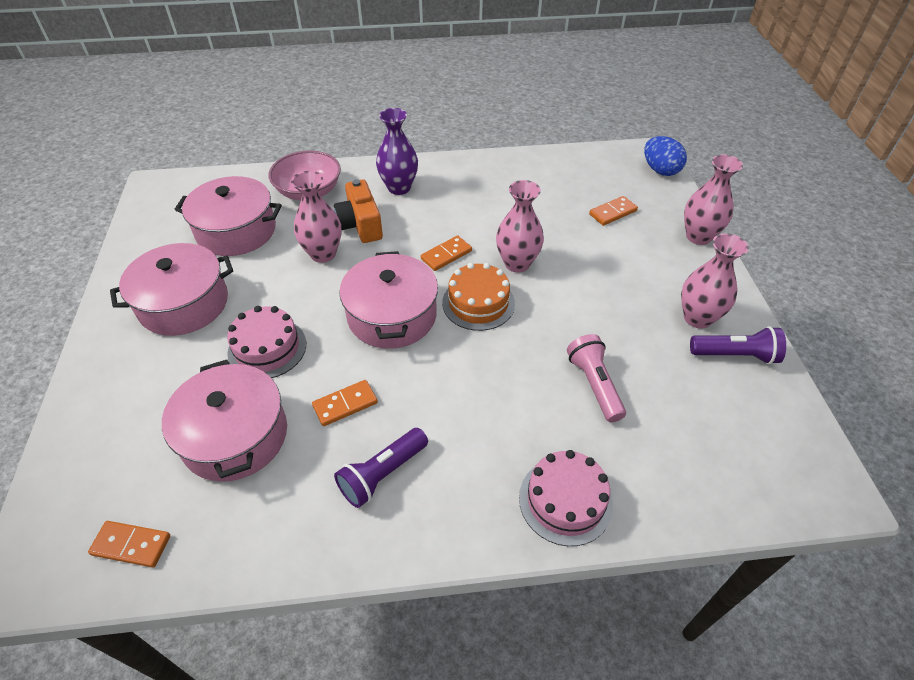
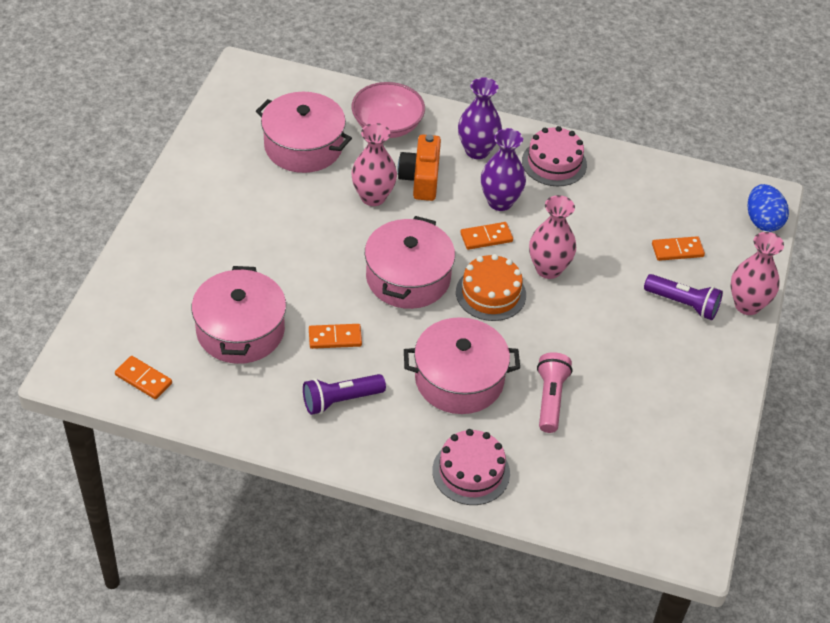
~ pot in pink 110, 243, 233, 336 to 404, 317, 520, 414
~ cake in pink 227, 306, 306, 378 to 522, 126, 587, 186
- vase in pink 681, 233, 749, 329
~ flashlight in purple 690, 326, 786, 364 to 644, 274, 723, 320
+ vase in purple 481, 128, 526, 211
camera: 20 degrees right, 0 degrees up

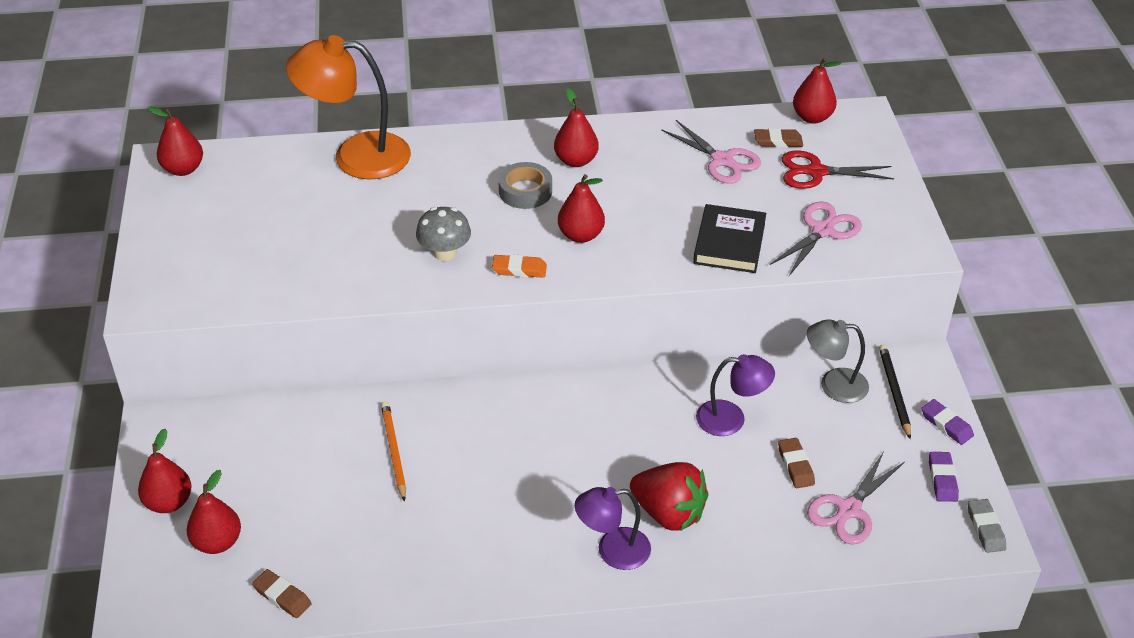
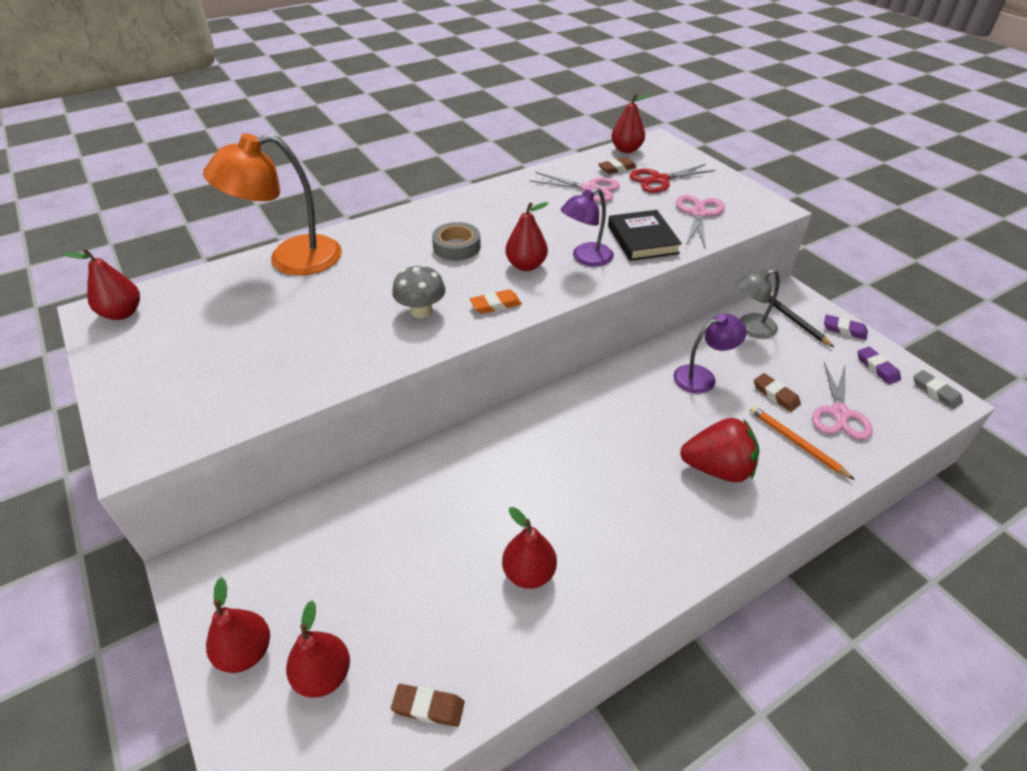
~ pencil in orange 381, 402, 406, 502 to 750, 406, 855, 480
~ pear in red 554, 88, 599, 167 to 502, 507, 557, 589
~ lamp in purple 575, 487, 651, 570 to 561, 188, 614, 267
camera: 25 degrees left, 0 degrees up

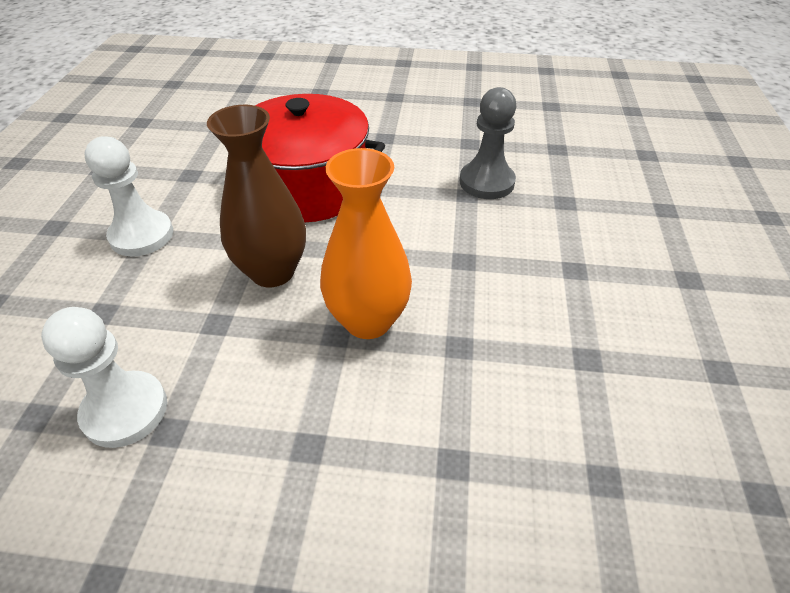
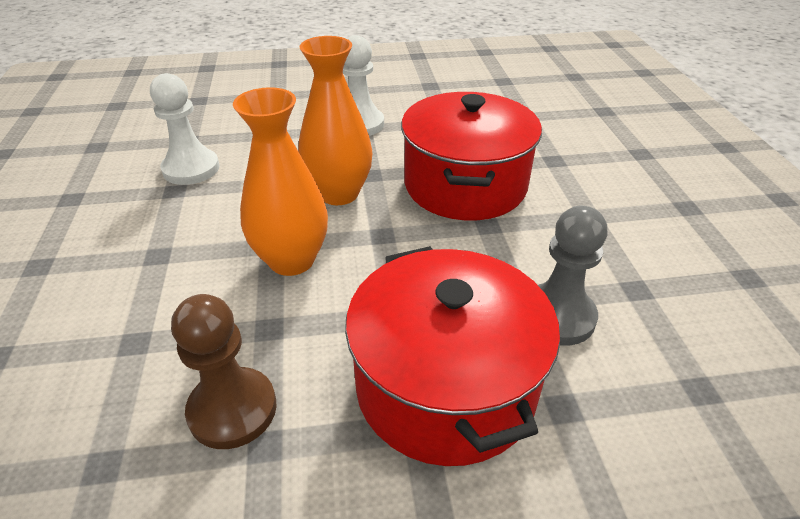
~ vase in brown 207, 105, 306, 287 to vase in orange 298, 36, 372, 205
+ pawn in brown 171, 294, 277, 449
+ pot in red 345, 246, 560, 466
camera: 75 degrees right, 5 degrees down

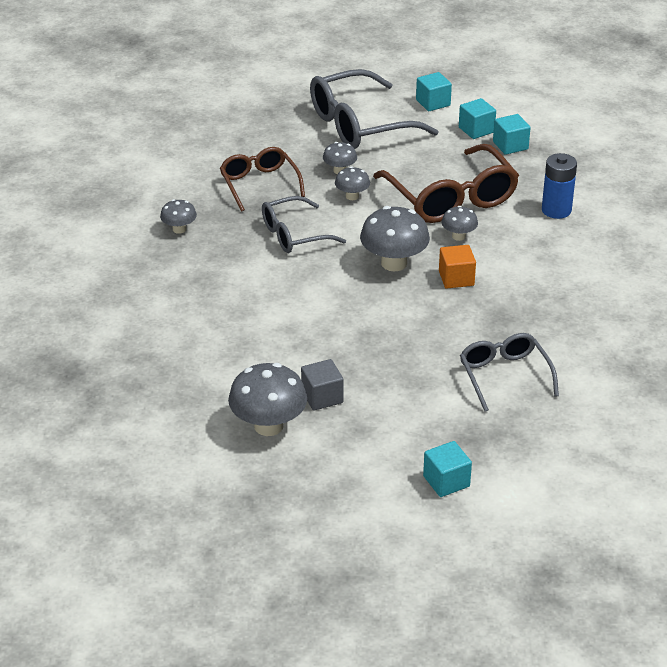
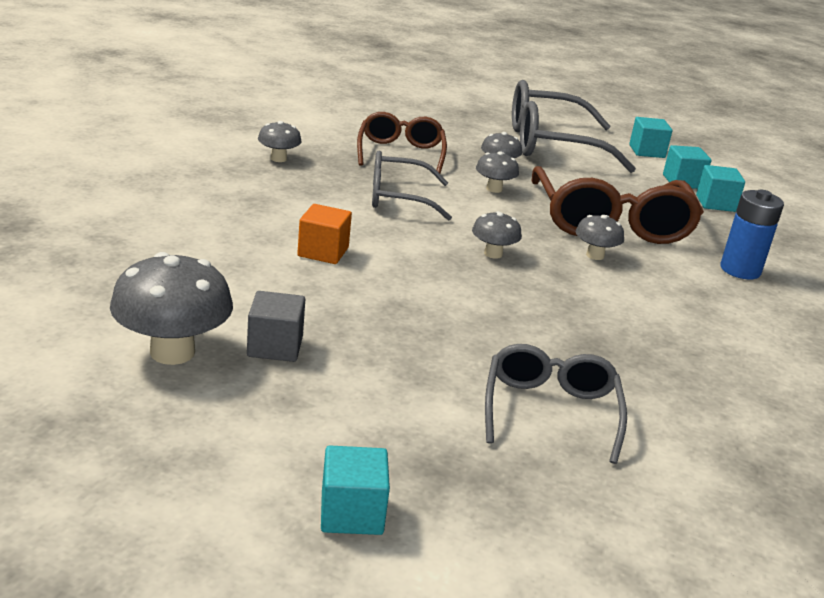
~ mushroom in grey 360, 206, 430, 272 = 472, 211, 522, 259 x0.54
~ cube in orange 439, 245, 476, 289 to 297, 204, 352, 264
camera: 20 degrees right, 10 degrees down

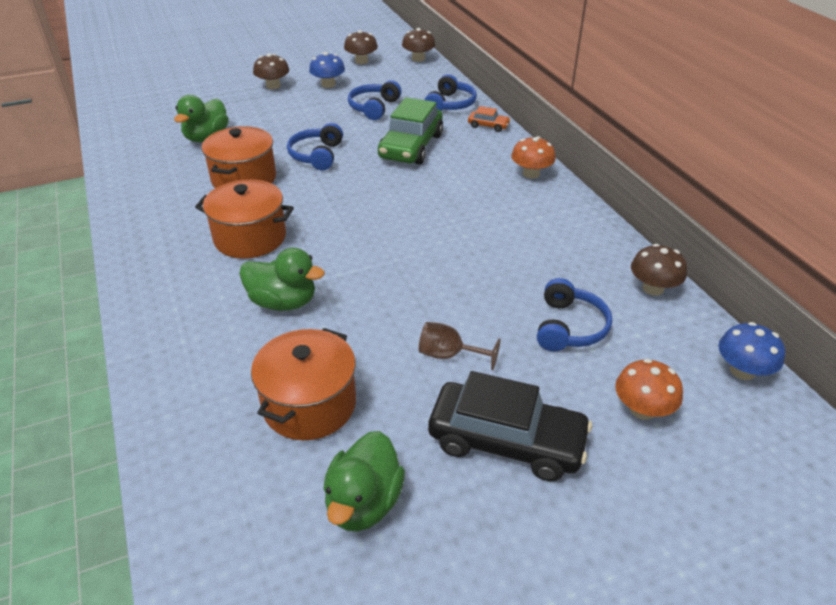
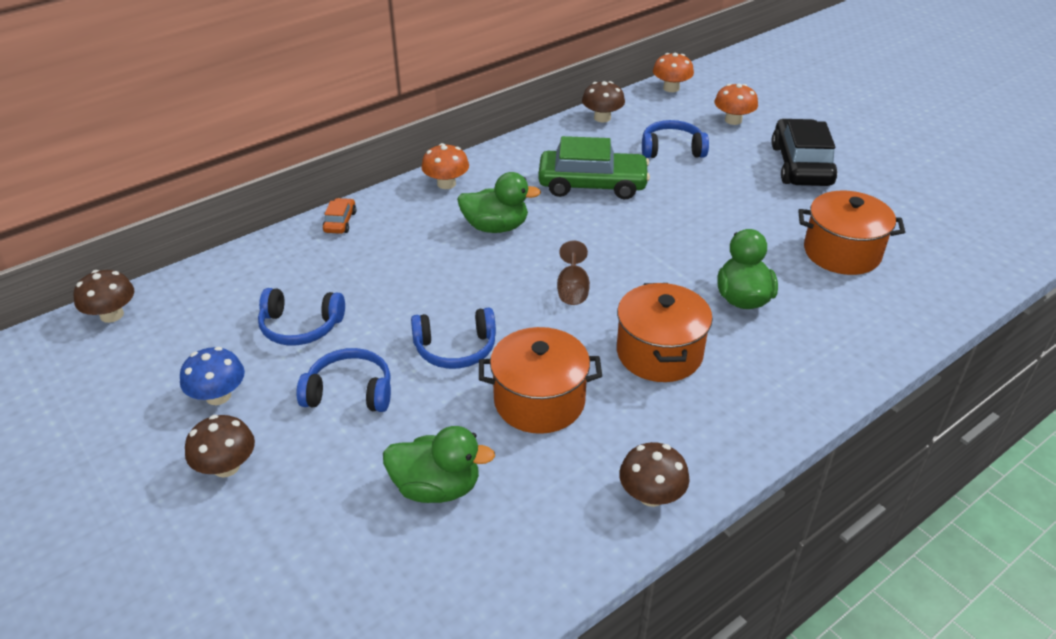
~ duck in green 323, 431, 405, 532 to 457, 172, 541, 233
~ mushroom in brown 344, 30, 378, 64 to 619, 442, 690, 507
~ car in green 378, 97, 443, 165 to 538, 136, 650, 200
~ goblet in brown 419, 322, 501, 370 to 557, 240, 590, 305
~ headphones in blue 424, 74, 477, 111 to 296, 348, 391, 412
~ mushroom in blue 718, 322, 785, 380 to mushroom in orange 653, 53, 694, 92
camera: 105 degrees left, 0 degrees up

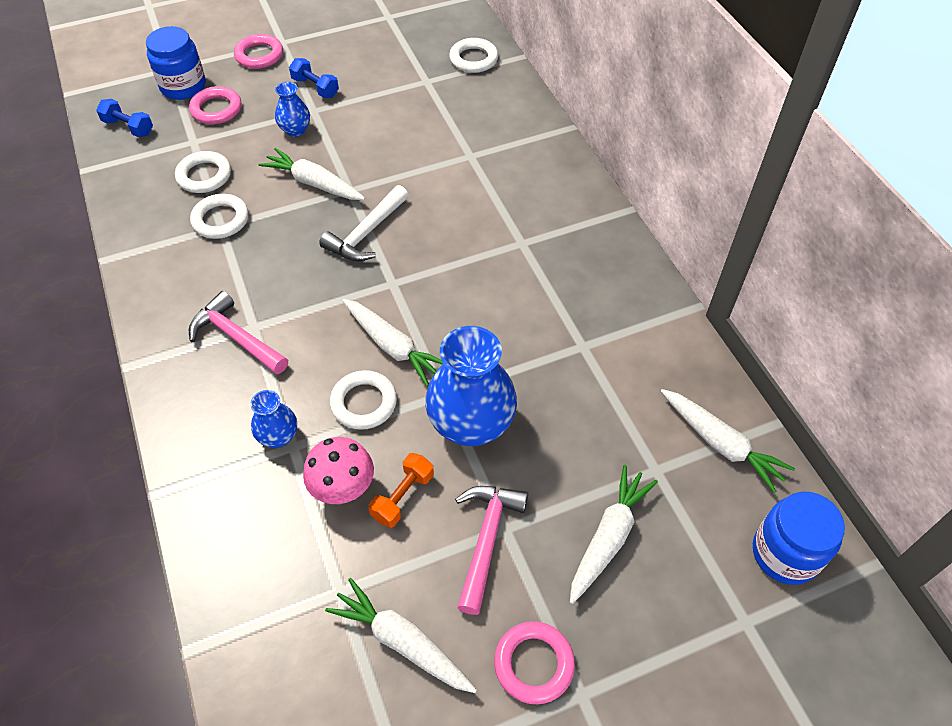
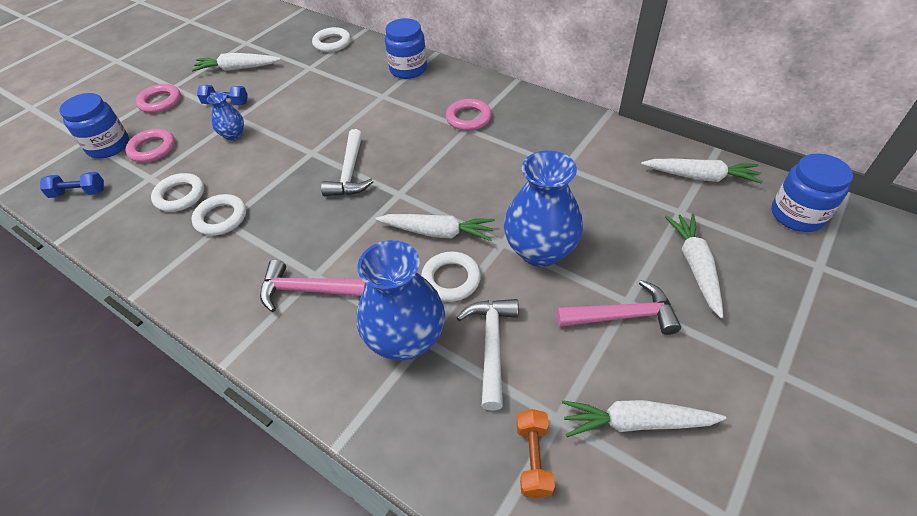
~ vase in blue 250, 390, 297, 448 = 357, 240, 445, 360 x1.99
~ carrot in white 259, 148, 365, 200 to 192, 53, 281, 71
~ mushroom in pink 303, 437, 374, 504 to hammer in white 457, 299, 518, 410
~ dumbbell in orange 368, 453, 434, 528 to 517, 409, 555, 498
~ hammer in pink 455, 486, 528, 615 = 557, 280, 681, 335 105 degrees clockwise
~ ring in pink 494, 621, 575, 704 to 446, 99, 492, 131
+ jar in blue 385, 18, 427, 79
camera: 30 degrees left, 5 degrees down

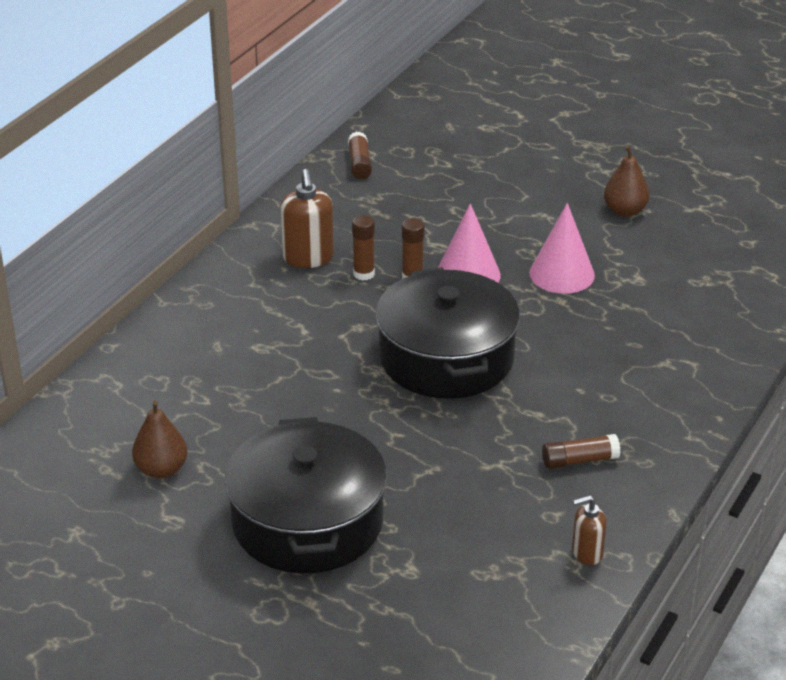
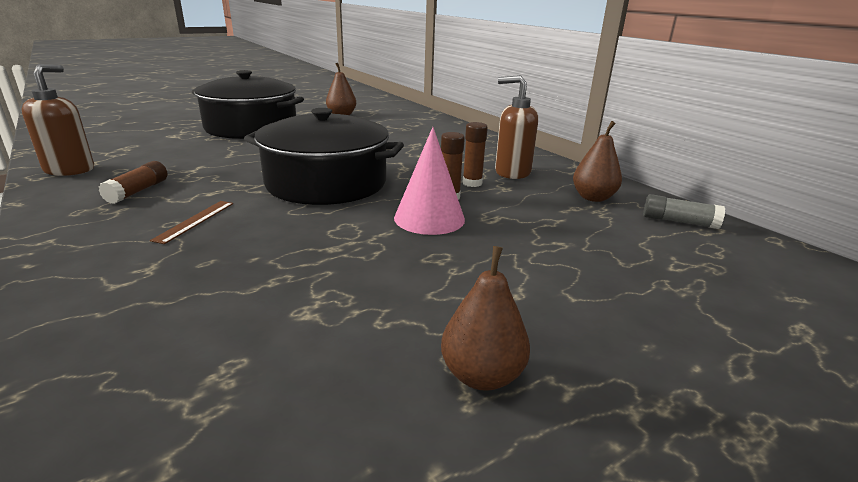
~ glue stick in brown 348, 132, 372, 179 to glue stick in grey 643, 194, 725, 229
- cone in pink 529, 203, 595, 294
~ soap dispenser in brown 572, 495, 607, 565 = 22, 64, 94, 176 x1.67
+ ruler in brown 150, 201, 233, 244
+ pear in brown 573, 121, 622, 202
camera: 115 degrees right, 10 degrees down

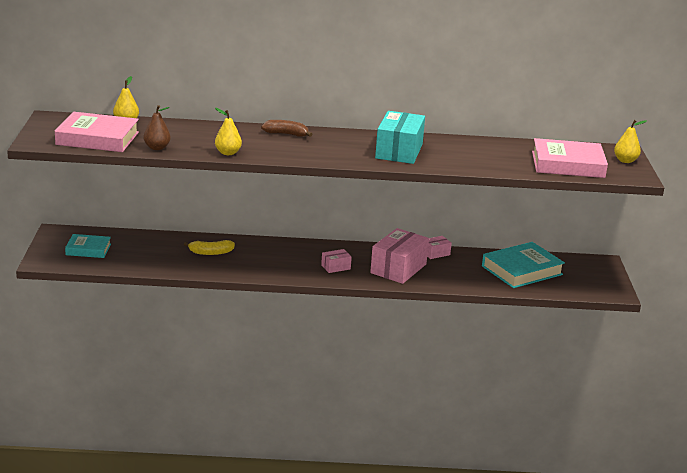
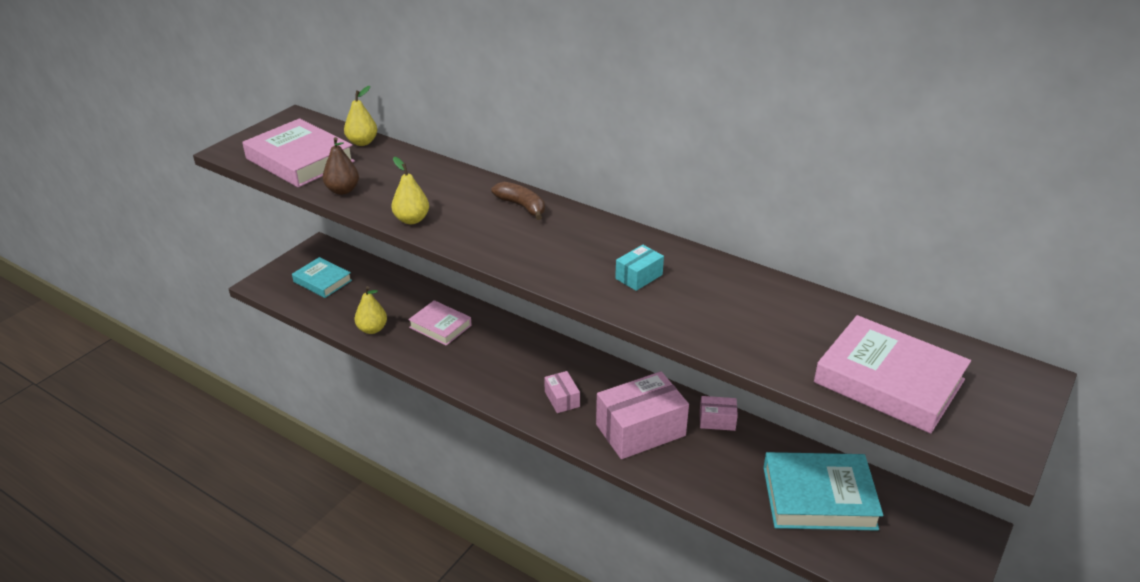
~ banana in yellow 184, 240, 235, 255 to book in pink 408, 300, 472, 346
~ box in pink 321, 249, 352, 273 = 544, 371, 580, 413 60 degrees clockwise
~ box in turquoise 375, 111, 425, 164 = 615, 245, 664, 291 x0.48
~ pear in yellow 614, 120, 647, 163 to 354, 286, 387, 334
camera: 35 degrees right, 10 degrees up

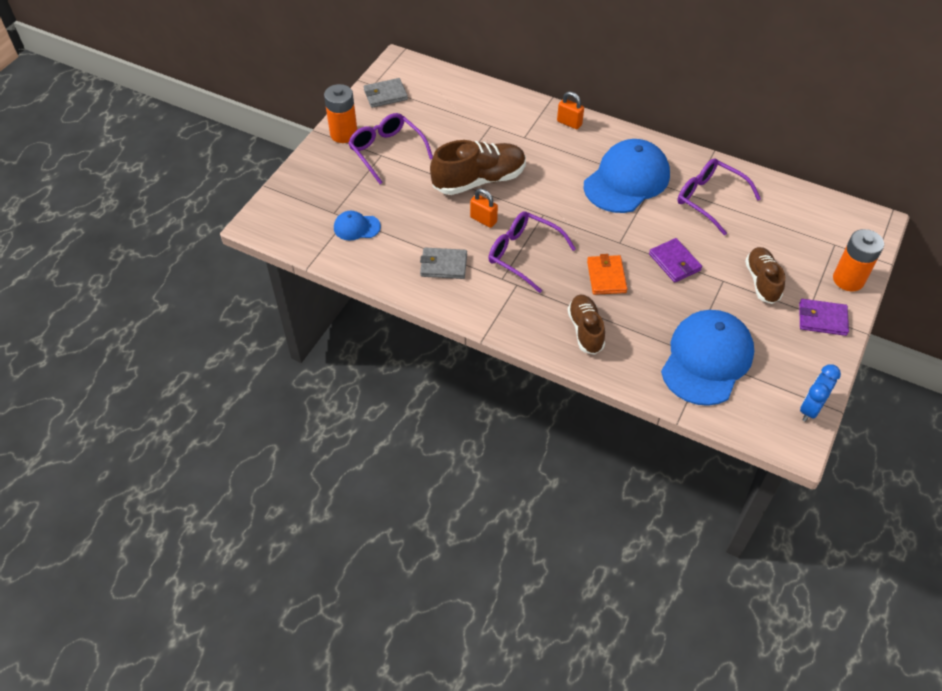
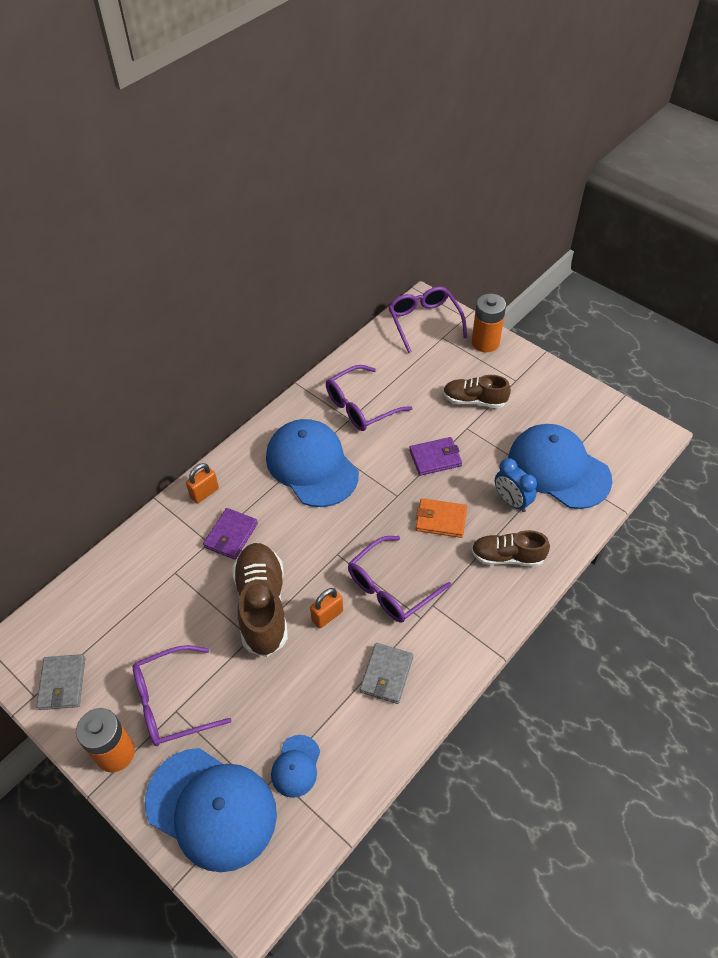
~ wallet in purple 799, 299, 849, 336 to 203, 508, 258, 560
~ clock in blue 800, 364, 841, 422 to 495, 458, 537, 512
+ cap in blue 145, 748, 277, 872
+ glasses in purple 389, 286, 467, 353
camera: 75 degrees left, 0 degrees up

